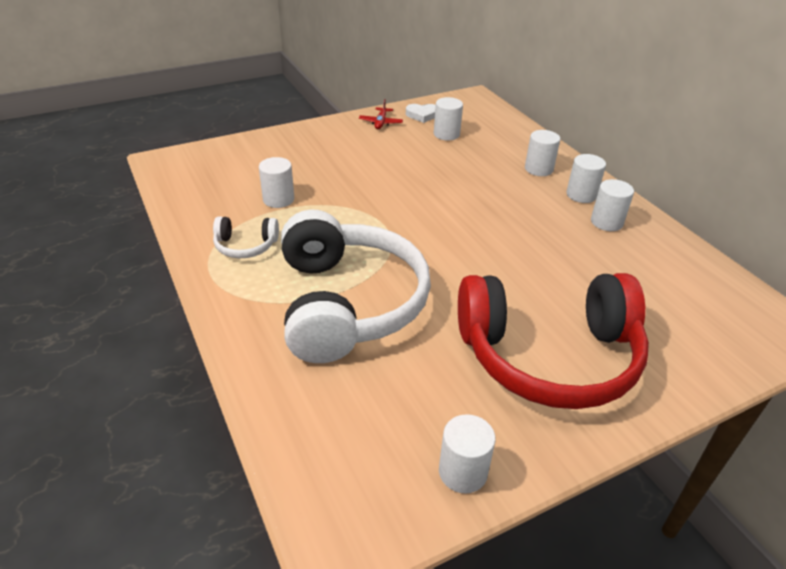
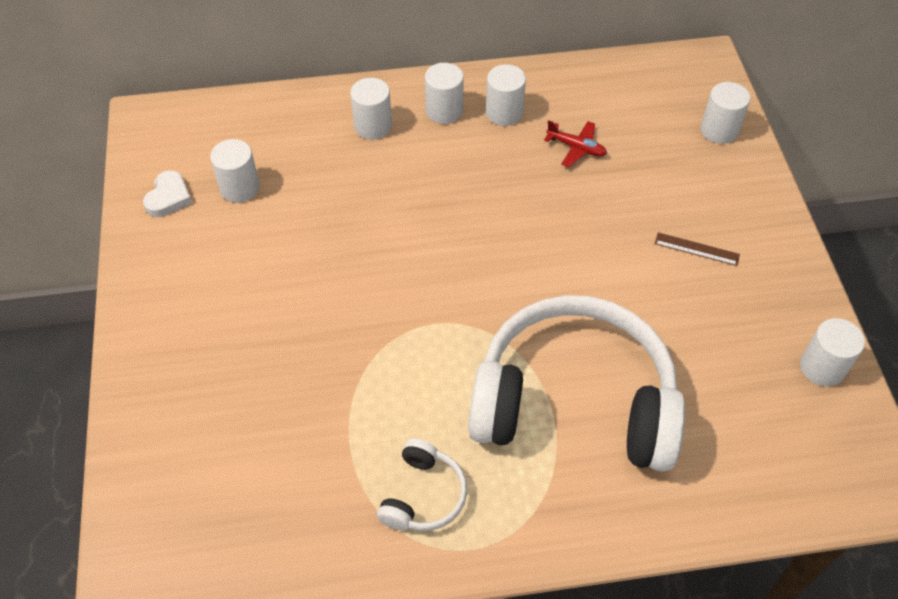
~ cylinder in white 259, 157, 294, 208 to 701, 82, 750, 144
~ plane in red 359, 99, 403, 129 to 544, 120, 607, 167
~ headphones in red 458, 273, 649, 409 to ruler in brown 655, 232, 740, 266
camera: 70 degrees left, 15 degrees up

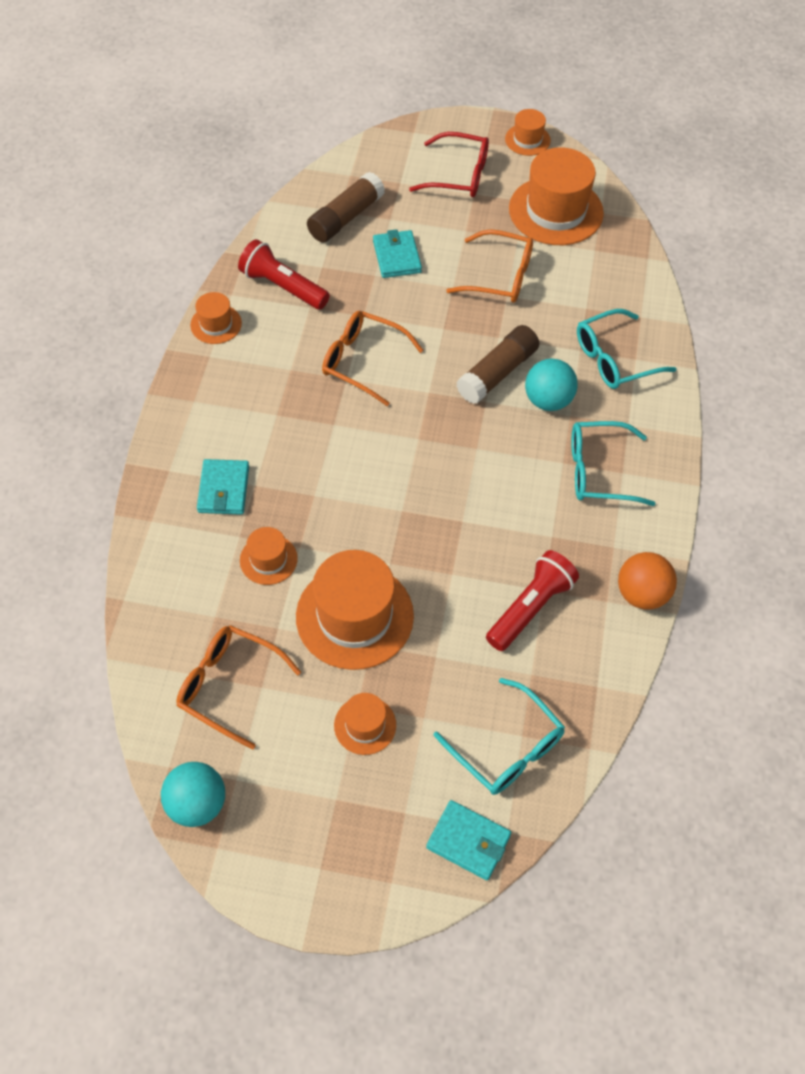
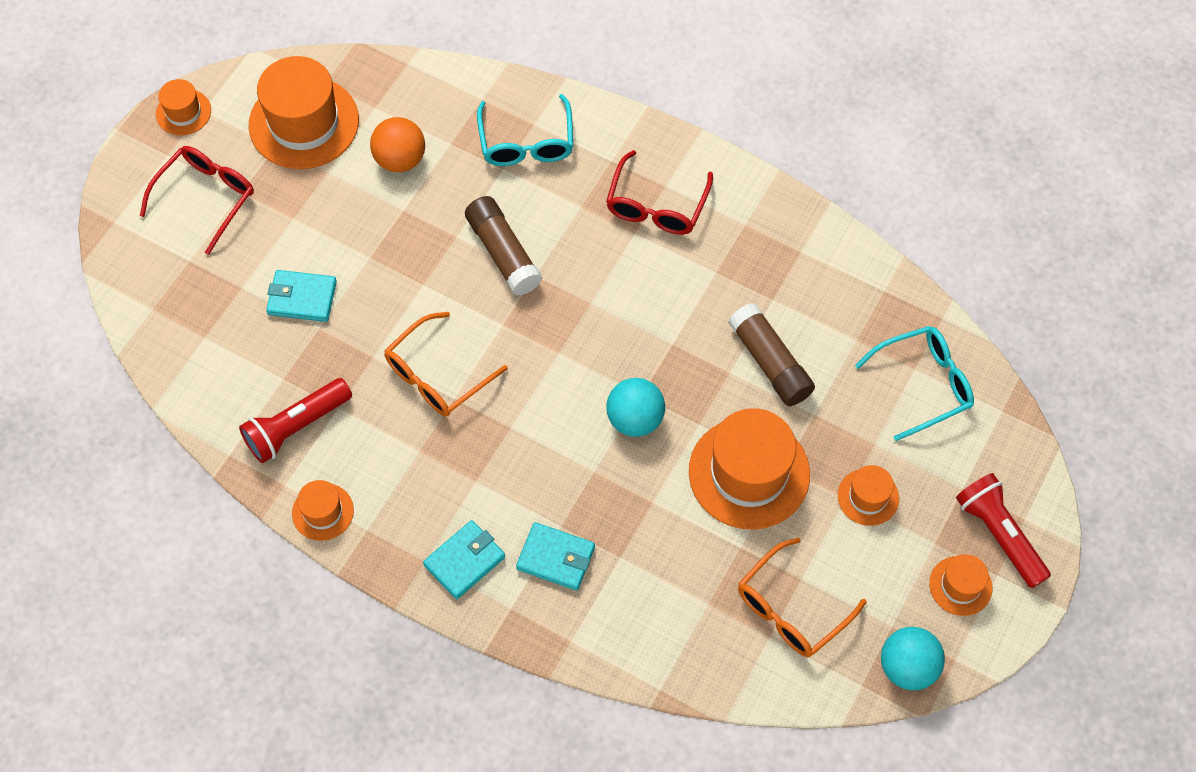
~ hat in orange 240, 527, 298, 585 to 929, 554, 992, 616
~ glue stick in brown 307, 172, 385, 242 to 728, 303, 815, 406
~ wallet in turquoise 426, 800, 511, 880 to 423, 520, 505, 599
- glasses in orange 446, 229, 533, 303
~ flashlight in red 486, 550, 579, 651 to 956, 473, 1051, 588
~ ball in turquoise 525, 359, 578, 411 to 606, 378, 665, 437
~ glasses in turquoise 571, 421, 655, 506 to glasses in red 606, 150, 713, 235
~ ball in orange 618, 552, 677, 610 to 370, 117, 425, 172
camera: 70 degrees left, 5 degrees up

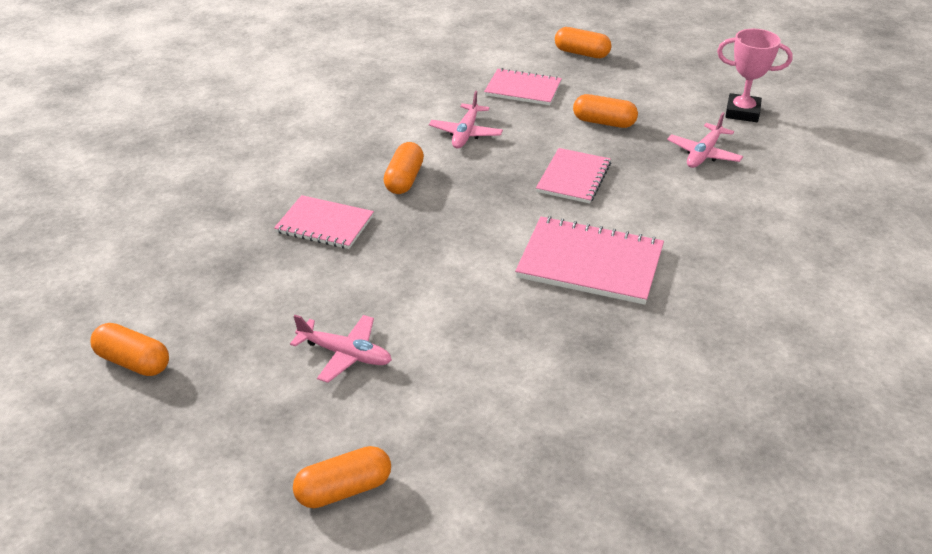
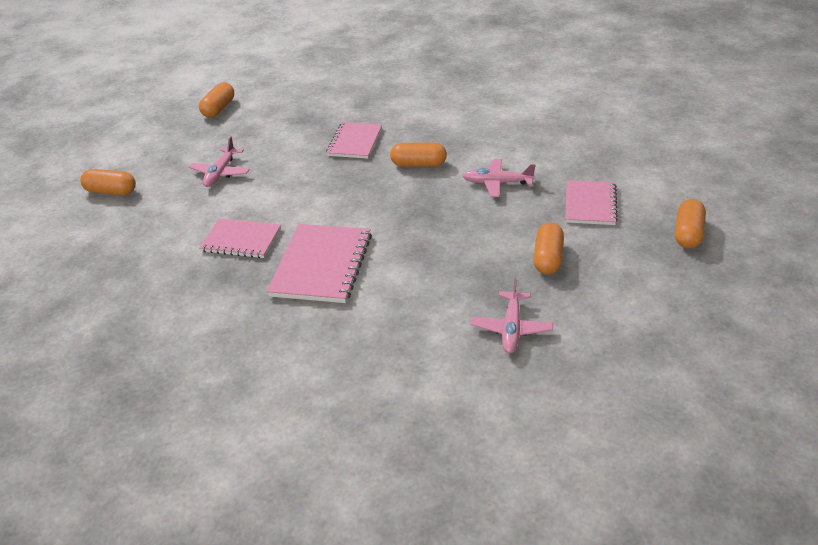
~ capsule in orange 293, 446, 391, 508 = 80, 169, 136, 195 45 degrees counterclockwise
~ notebook in pink 536, 148, 611, 204 to 199, 218, 281, 258
~ plane in pink 667, 112, 743, 168 = 471, 278, 553, 353 105 degrees counterclockwise
- trophy in pink 717, 29, 793, 122
camera: 85 degrees right, 0 degrees up

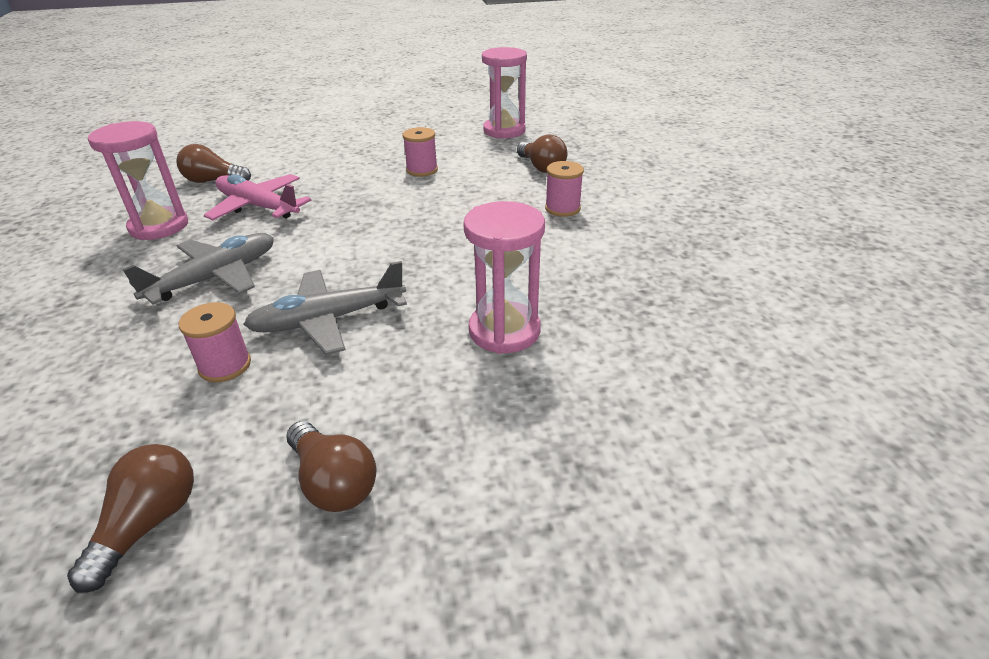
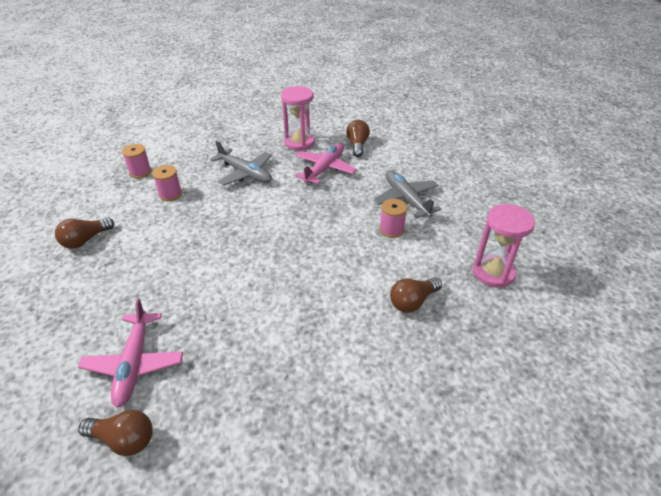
~ light bulb in brown 67, 444, 194, 593 to 78, 410, 153, 456
~ plane in grey 243, 261, 407, 355 to 373, 170, 442, 218
- hourglass in pink 463, 201, 545, 354
~ spool in pink 545, 161, 584, 217 to 122, 144, 152, 178
+ plane in pink 78, 298, 183, 408
camera: 85 degrees right, 5 degrees up

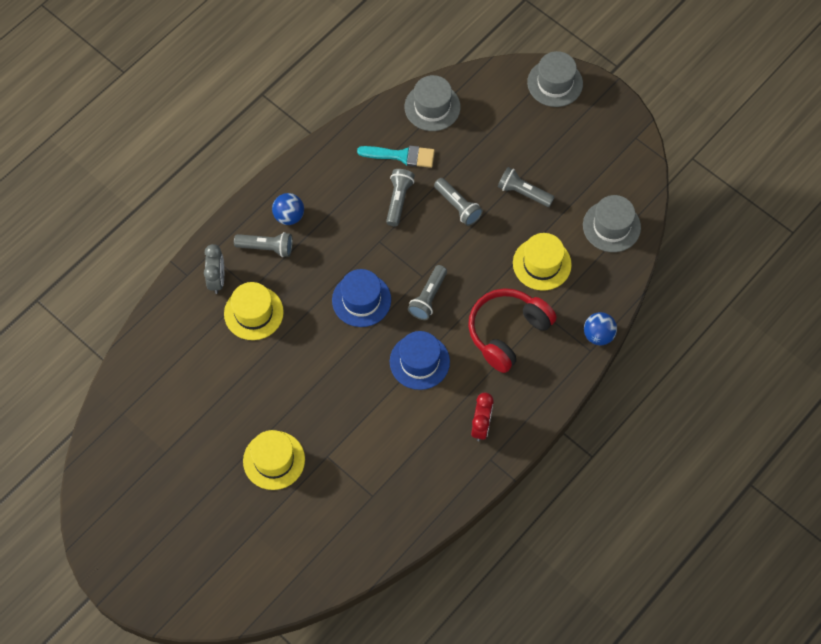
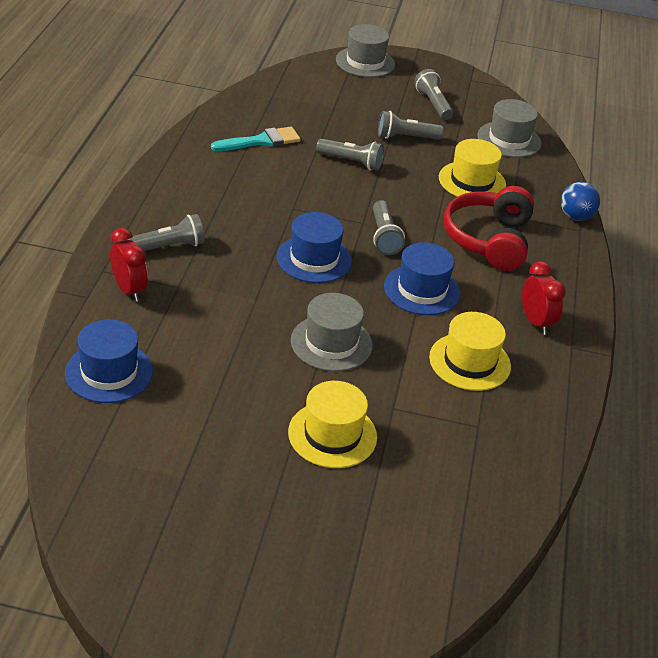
~ clock in grey 204, 244, 224, 294 to clock in red 110, 228, 148, 302
~ hat in yellow 224, 282, 284, 340 to 429, 312, 511, 391
- ball in blue 272, 193, 304, 225
~ flashlight in grey 386, 169, 415, 226 to 414, 69, 453, 120
~ hat in grey 405, 75, 461, 131 to 291, 293, 373, 372
+ hat in blue 65, 319, 153, 403
camera: 35 degrees left, 25 degrees down

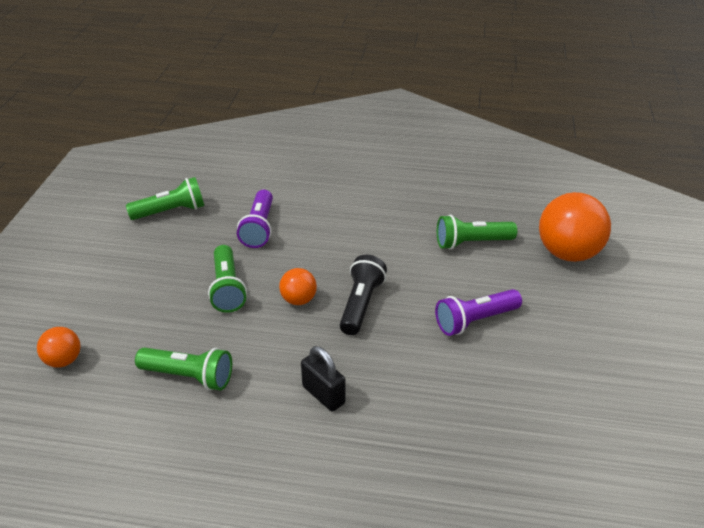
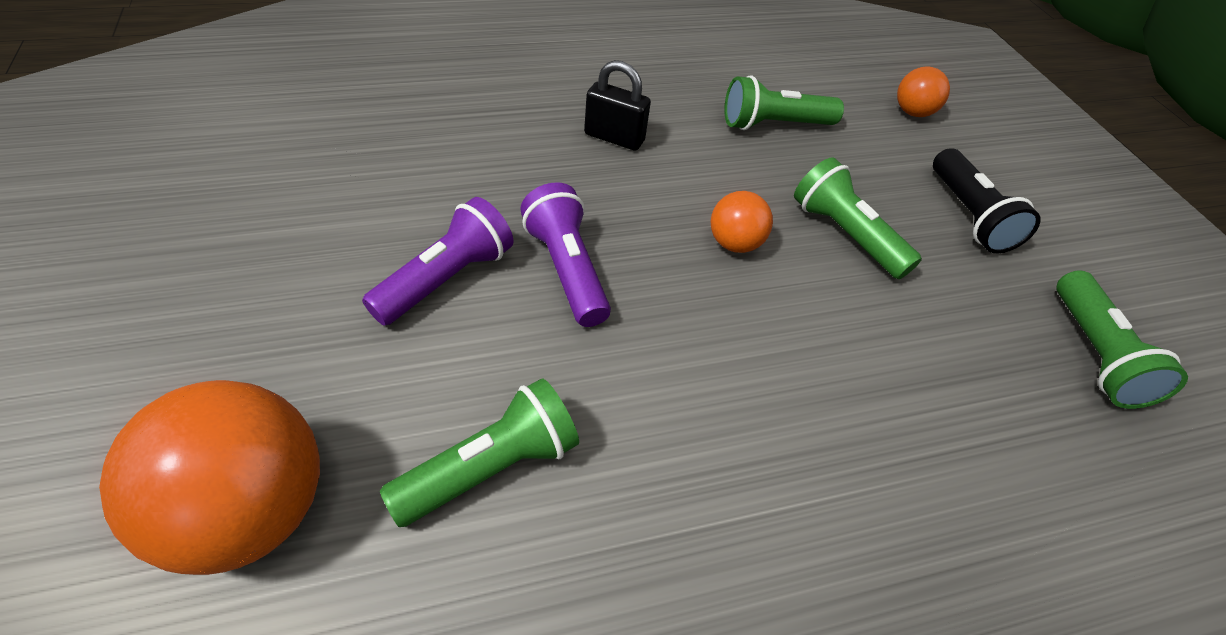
~ flashlight in green 126, 177, 204, 220 = 1056, 270, 1188, 409 45 degrees counterclockwise
~ flashlight in purple 237, 190, 273, 248 to 520, 182, 611, 327
~ flashlight in black 340, 255, 387, 335 to 933, 148, 1041, 253
camera: 150 degrees right, 10 degrees up

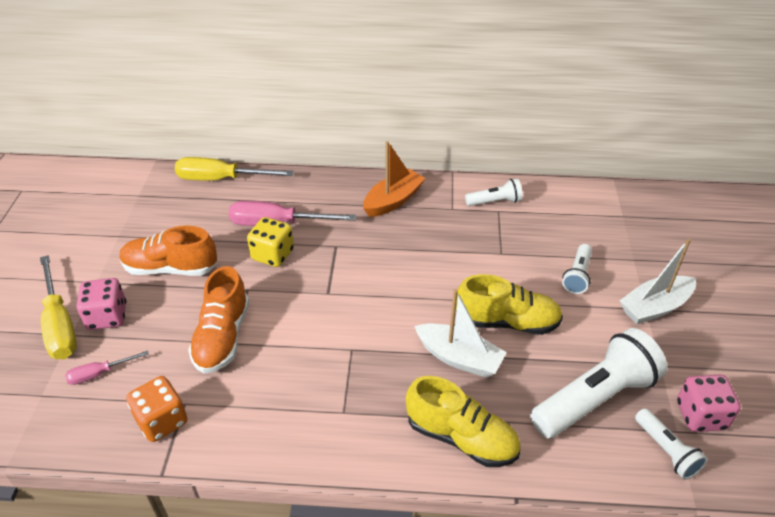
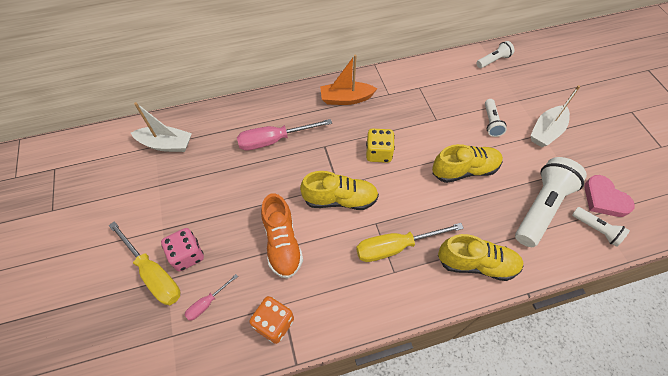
- shoe in orange 120, 225, 217, 276
~ screwdriver in yellow 175, 157, 294, 180 to 356, 223, 464, 262
~ dice in yellow 247, 217, 294, 267 to 366, 129, 395, 163
~ boat in orange 363, 141, 426, 217 = 320, 55, 377, 105 120 degrees counterclockwise
~ boat in white 414, 289, 507, 378 to 131, 102, 192, 152
~ flashlight in white 465, 179, 523, 206 to 476, 41, 514, 68
~ dice in pink 677, 375, 741, 432 to heart in pink 584, 175, 635, 217
+ shoe in yellow 300, 171, 379, 210
camera: 20 degrees left, 15 degrees up

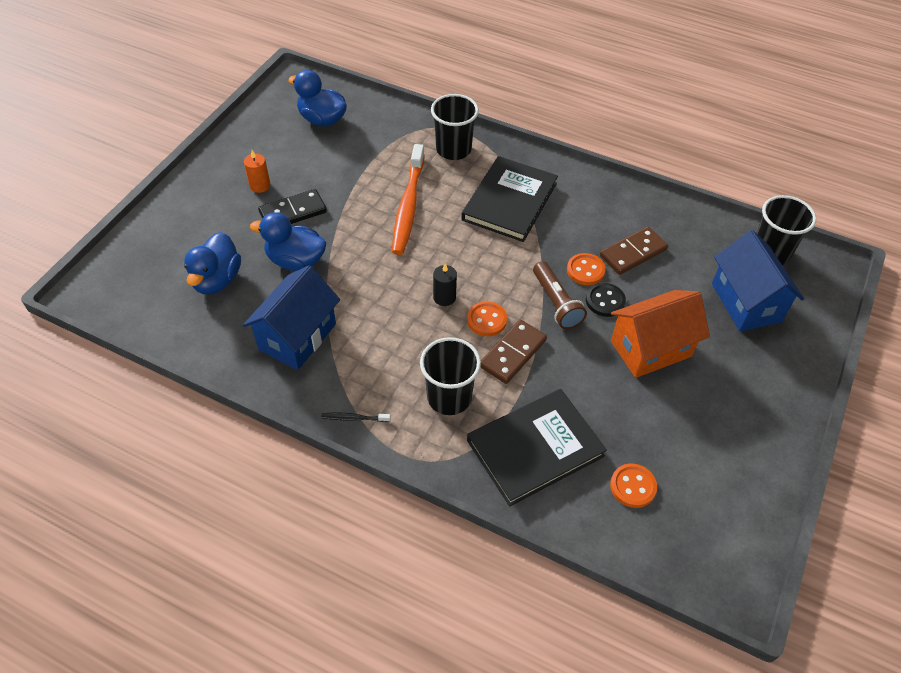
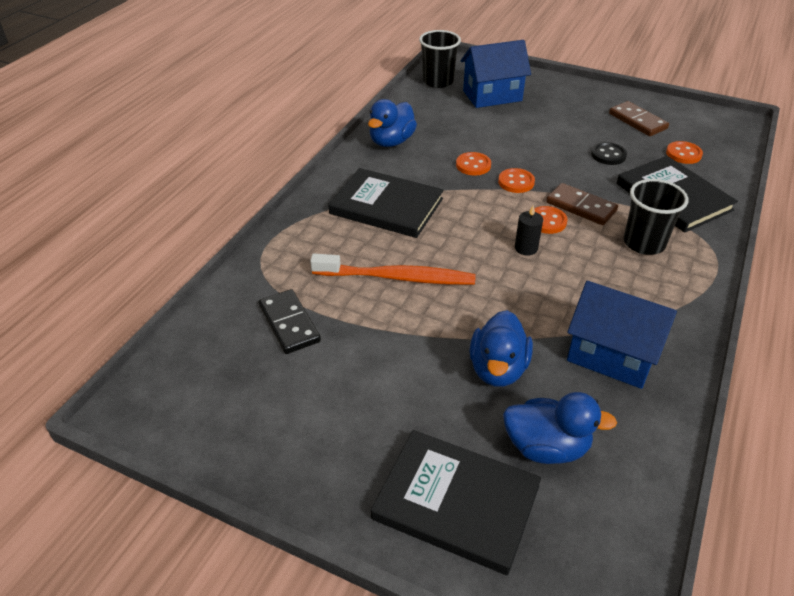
- candle in orange 244, 150, 270, 193
~ domino in black 258, 189, 327, 224 to 259, 289, 321, 354
~ duck in blue 288, 70, 347, 127 to 368, 99, 417, 147
- toothbrush in black 321, 413, 391, 422
- cup in black 431, 94, 479, 160
~ flashlight in brown 533, 261, 587, 329 to button in orange 498, 168, 535, 193
~ button in black 586, 283, 626, 317 to 591, 142, 627, 165
~ domino in brown 600, 227, 668, 275 to 609, 101, 669, 136
- house in orange 611, 290, 710, 378
+ book in black 371, 430, 541, 575
camera: 90 degrees left, 10 degrees down

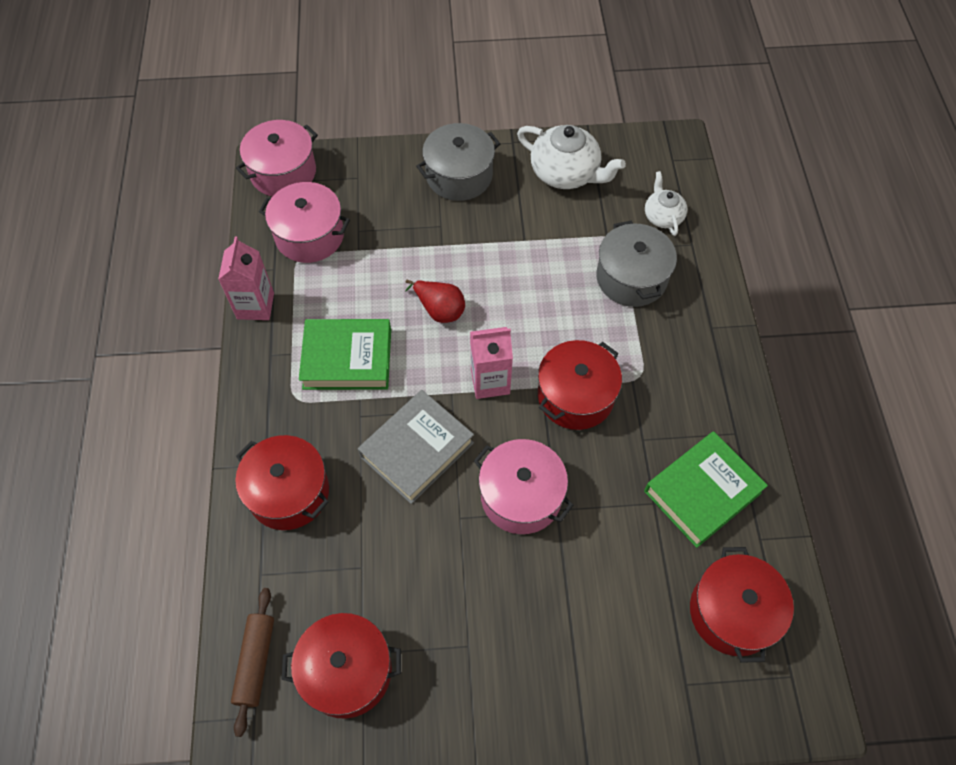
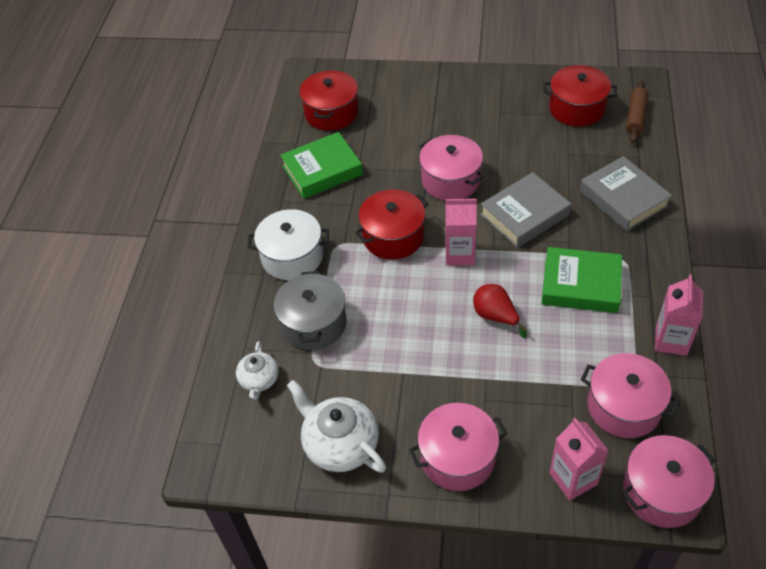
~ pot in red 235, 435, 329, 530 to book in grey 580, 156, 672, 232
~ pot in grey 416, 123, 500, 201 to pot in pink 409, 403, 507, 491
+ pot in white 248, 209, 329, 280
+ carton in pink 549, 418, 609, 501
camera: 165 degrees left, 10 degrees down

